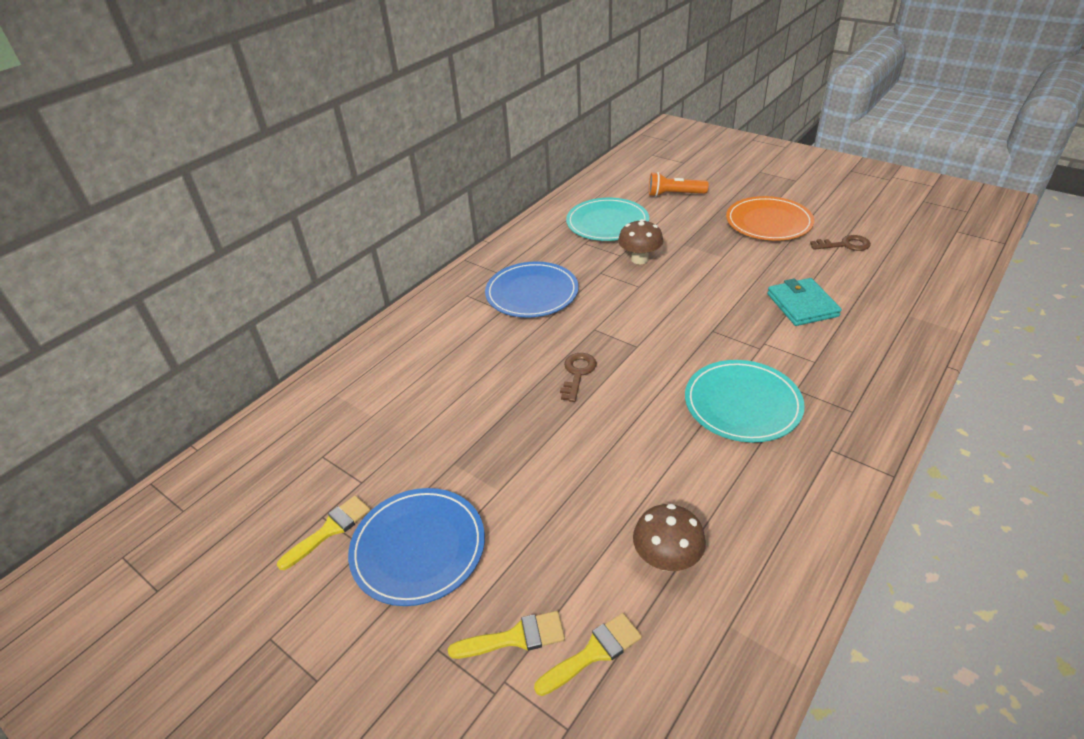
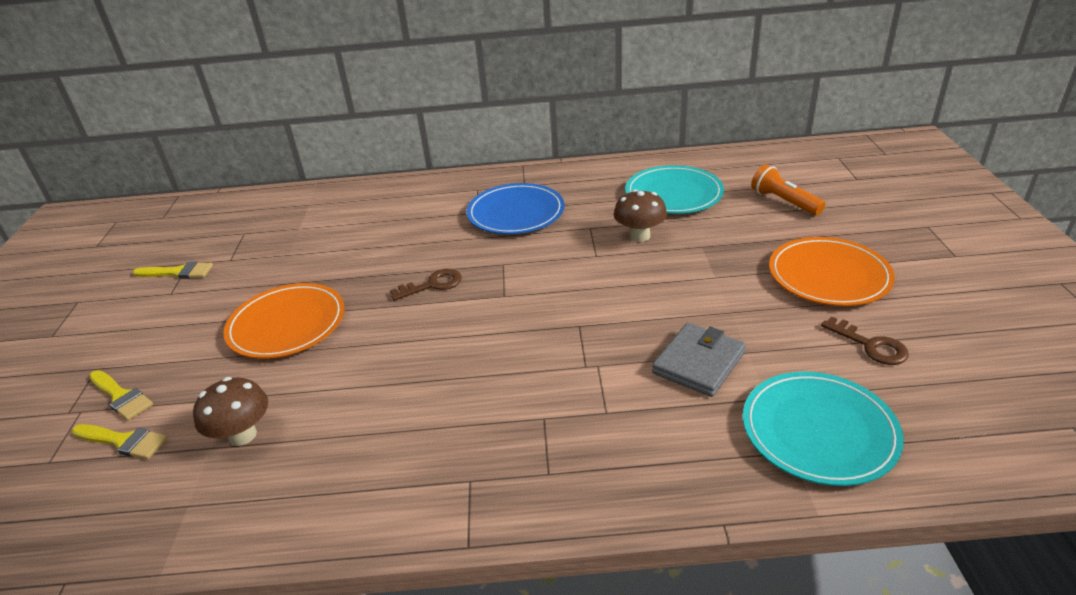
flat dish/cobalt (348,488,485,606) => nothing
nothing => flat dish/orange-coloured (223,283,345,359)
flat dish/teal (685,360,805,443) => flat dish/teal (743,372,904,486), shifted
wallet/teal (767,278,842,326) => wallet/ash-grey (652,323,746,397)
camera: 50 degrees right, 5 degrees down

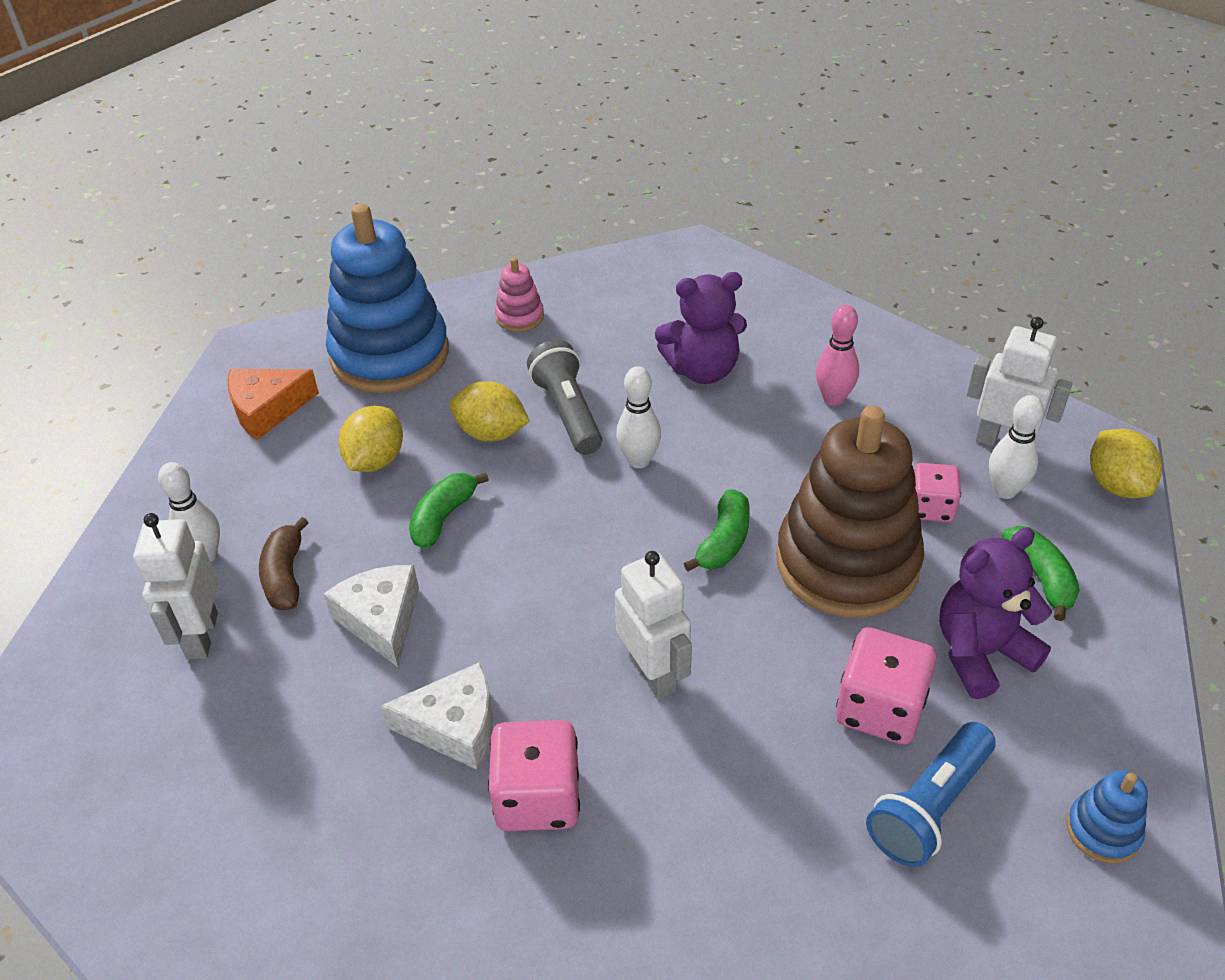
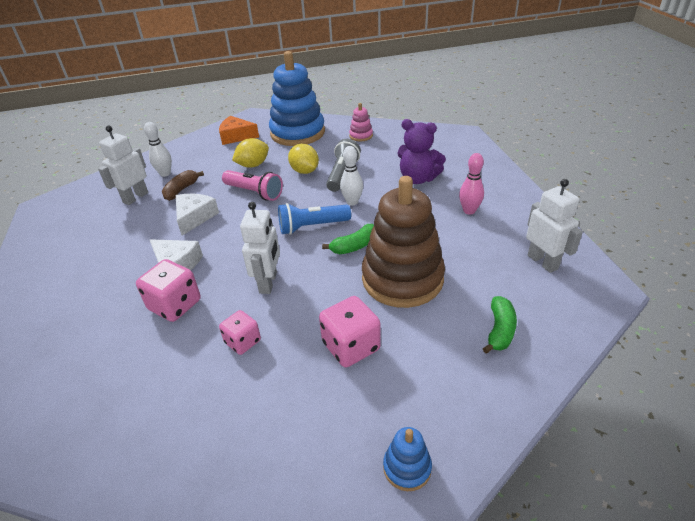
teddy/violet (939,528,1052,699) => nothing
bowling pin/white (989,395,1044,499) => nothing
lemon/golden (1090,429,1162,498) => nothing
pocket torch/cobalt (866,722,995,867) => pocket torch/cobalt (278,203,351,235), shifted
dice/pink (914,463,961,522) => dice/pink (219,310,261,355), shifted
banana/green (409,472,489,549) => pocket torch/pink (222,170,283,201)
camera: 35 degrees right, 5 degrees down

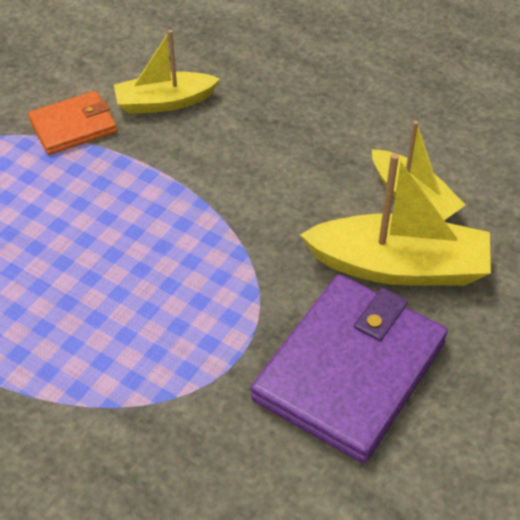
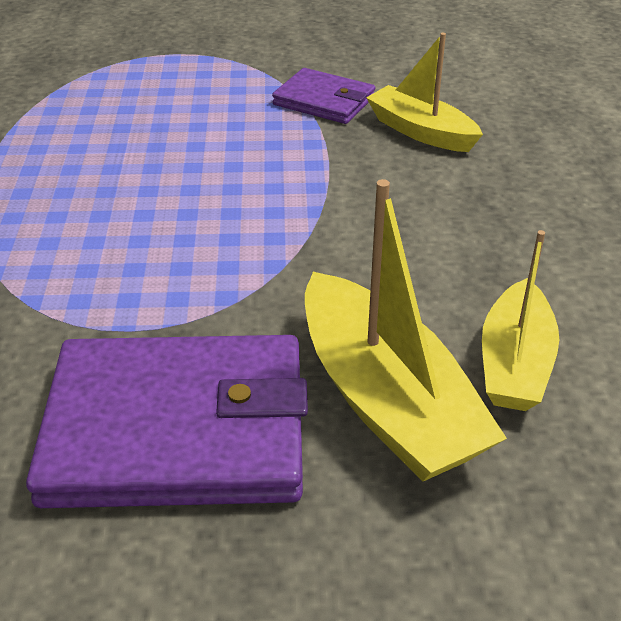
wallet/orange-coloured (28,91,117,155) => wallet/violet (272,68,376,124)
camera: 55 degrees right, 10 degrees down

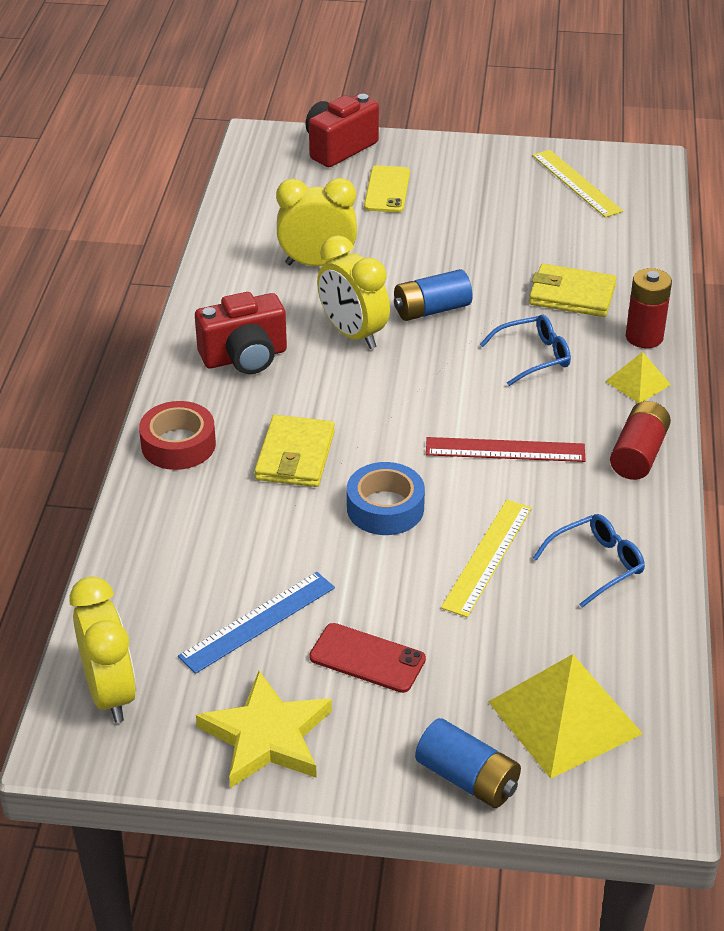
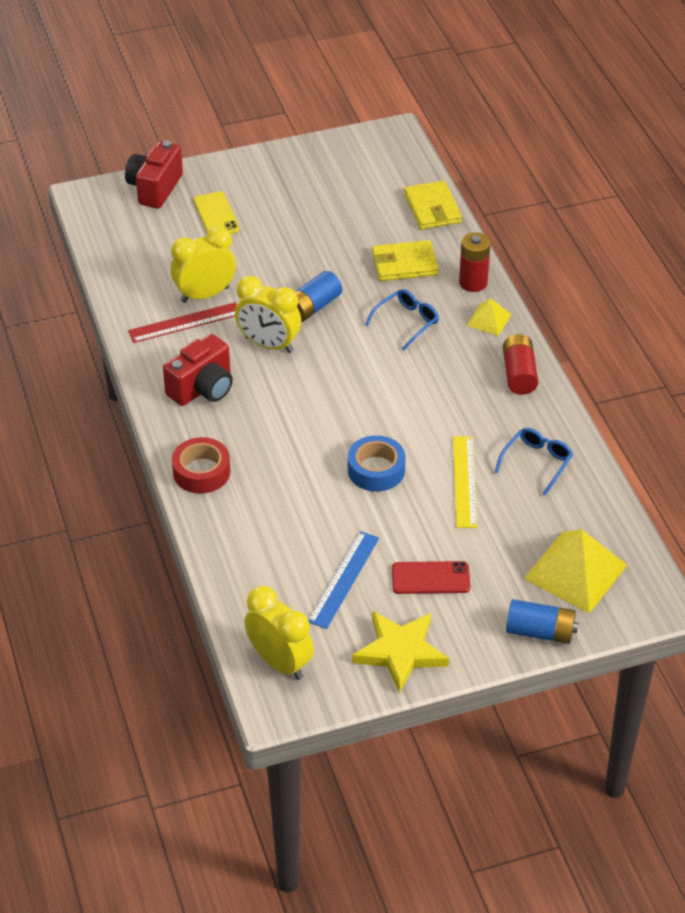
measuring stick/golden (532,150,623,218) => nothing
wallet/golden (254,415,335,487) => wallet/golden (404,181,462,230), shifted
measuring stick/scarlet (426,437,586,462) => measuring stick/scarlet (128,302,237,343), shifted
camera: 25 degrees left, 5 degrees up

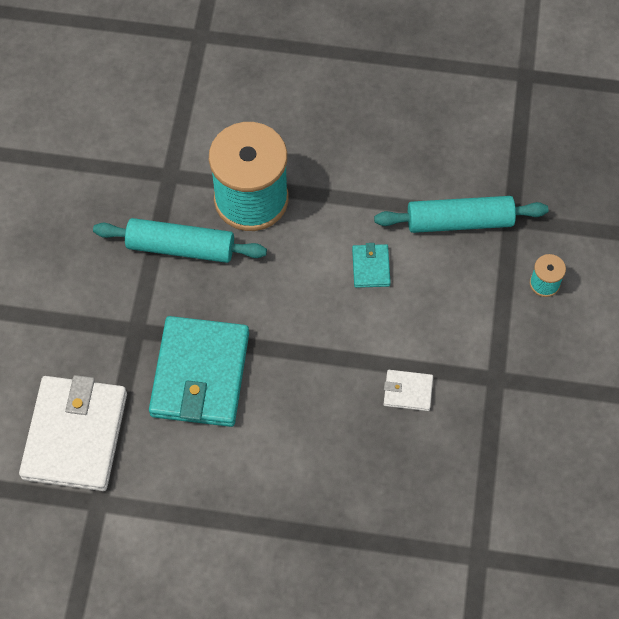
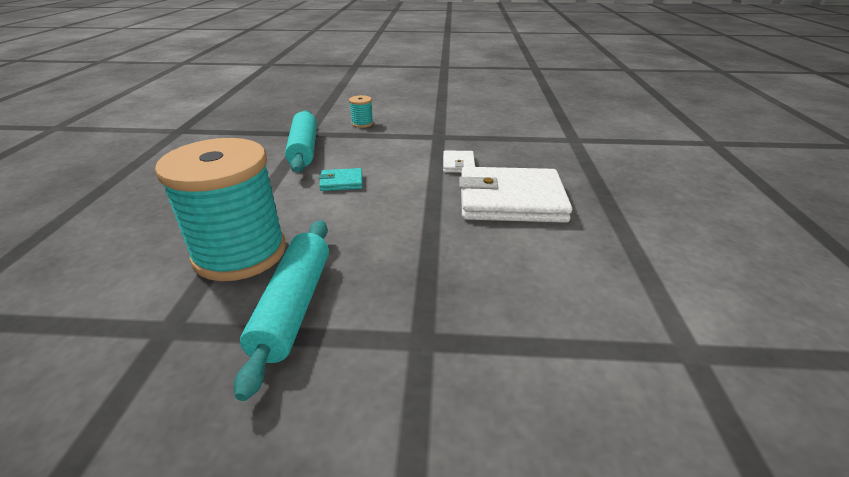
wallet/teal (149,316,249,427) => nothing
wallet/white (19,375,127,491) => wallet/white (459,167,572,223), shifted
camera: 95 degrees left, 30 degrees down

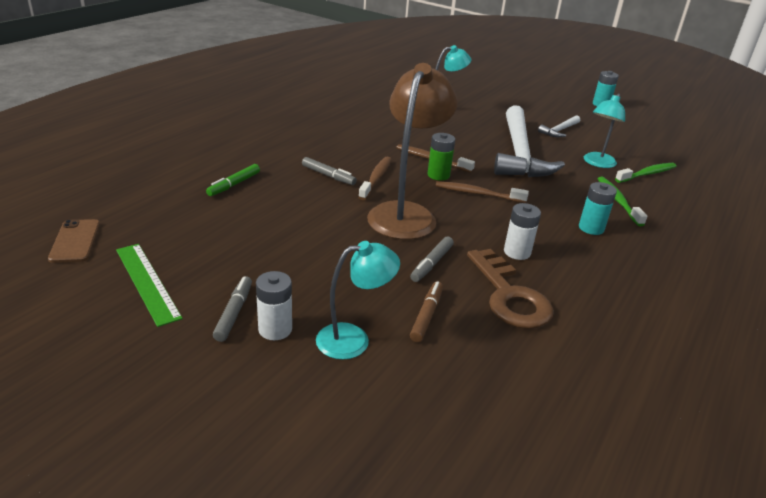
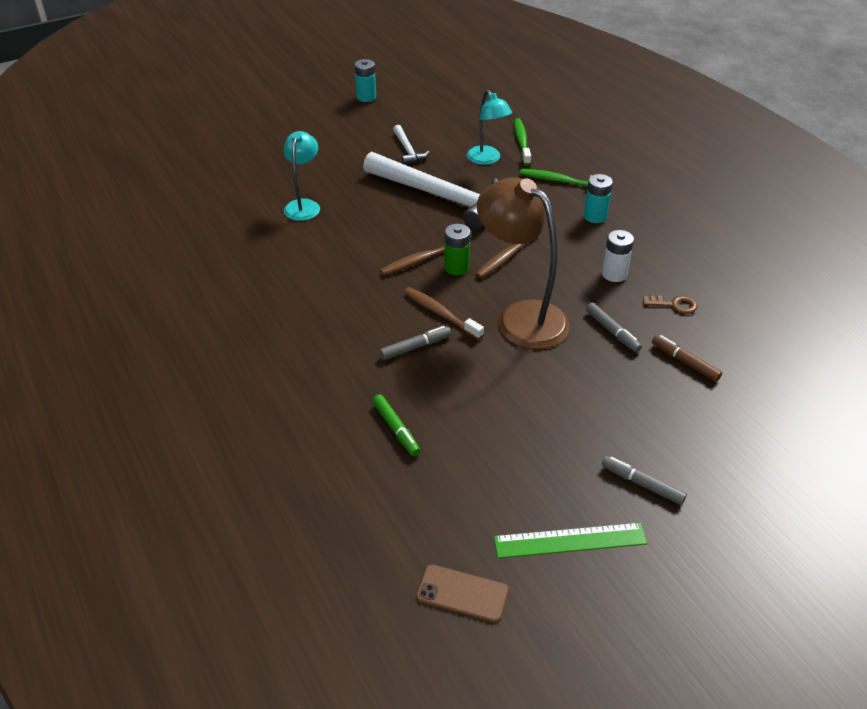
power cell/white (256,271,292,340) => nothing
desk lamp/teal (316,241,400,360) => nothing
latchkey/brown (467,249,554,329) => latchkey/brown (643,295,698,314), x0.48
camera: 60 degrees left, 10 degrees up

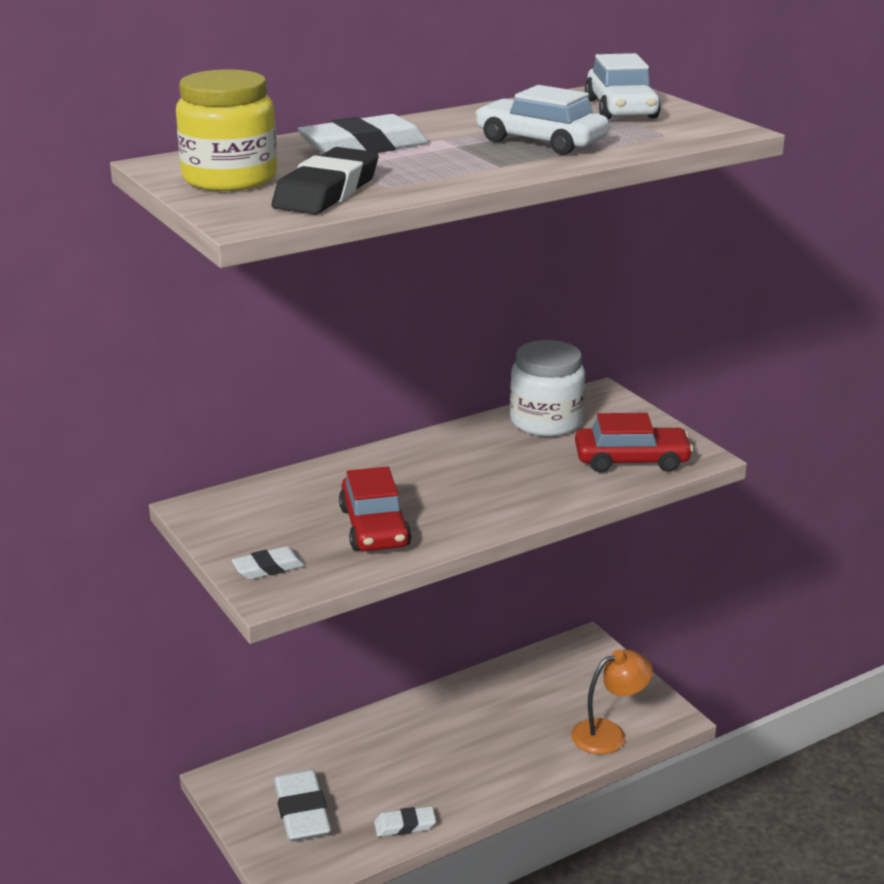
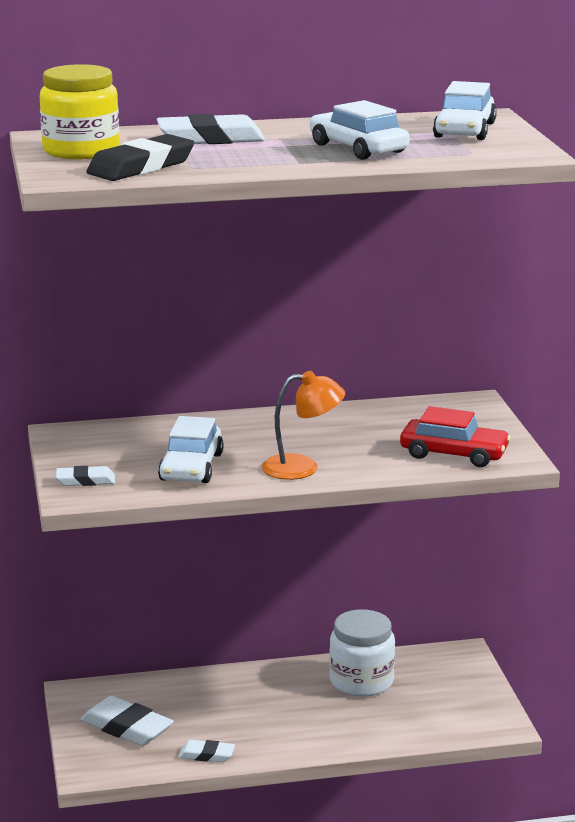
jar/white (510,340,585,437) => jar/white (329,609,395,697), shifted
desk lamp/orange-coloured (571,650,653,754) => desk lamp/orange-coloured (262,371,345,480), shifted
car/scarlet (339,466,412,551) => car/white (158,416,224,483)
eraser/white (274,770,331,842) => eraser/white (81,696,174,746), 60 degrees counterclockwise
camera: 20 degrees right, 5 degrees down

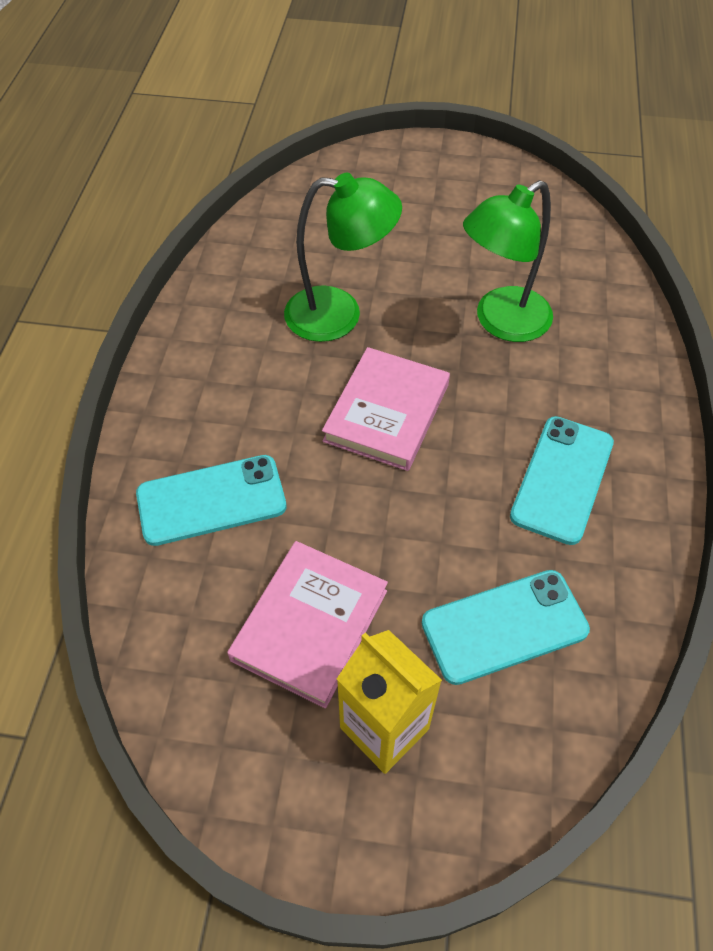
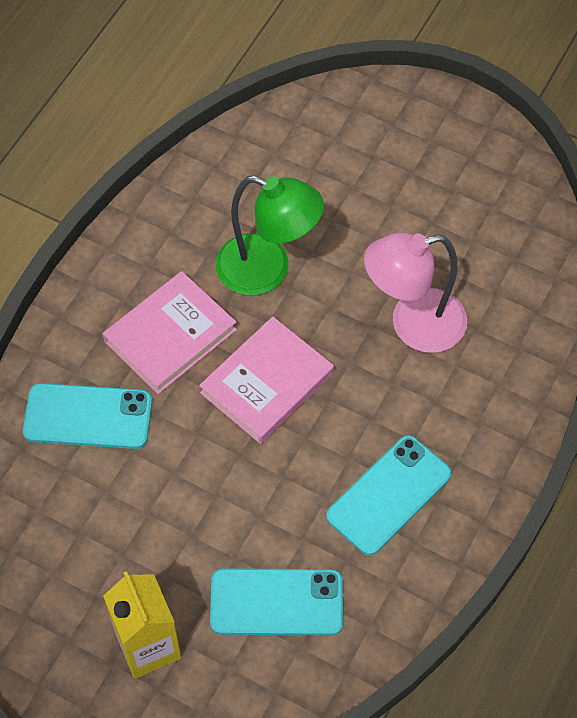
hardcover/pink (227,541,388,708) => hardcover/pink (103,271,237,394), shifted
desk lamp/green (463,180,553,342) => desk lamp/pink (364,232,467,353)
camera: 20 degrees right, 5 degrees up

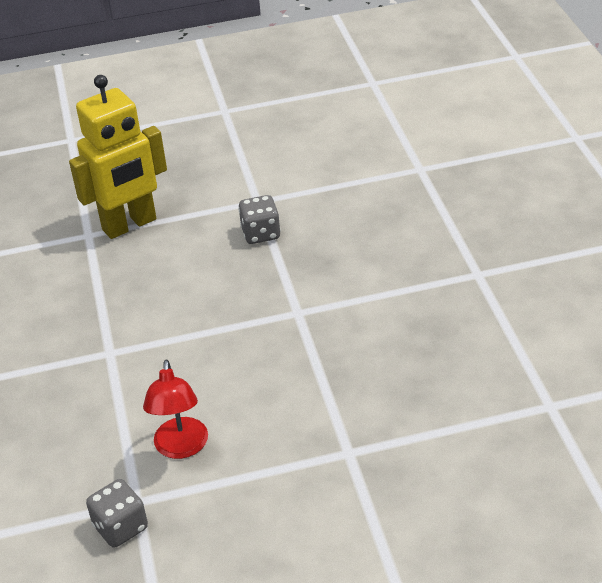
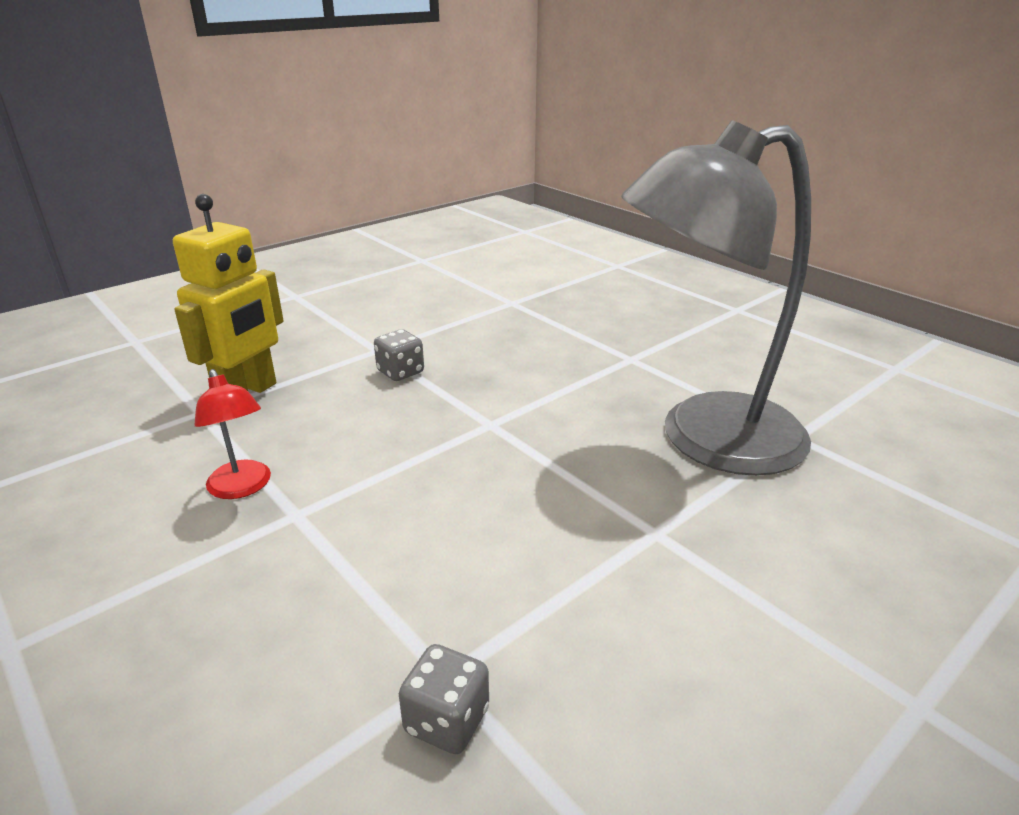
nothing => desk lamp/ash-grey (621,120,811,476)
desk lamp/scarlet (143,360,208,459) => desk lamp/scarlet (194,369,271,499), shifted
camera: 30 degrees left, 10 degrees down

